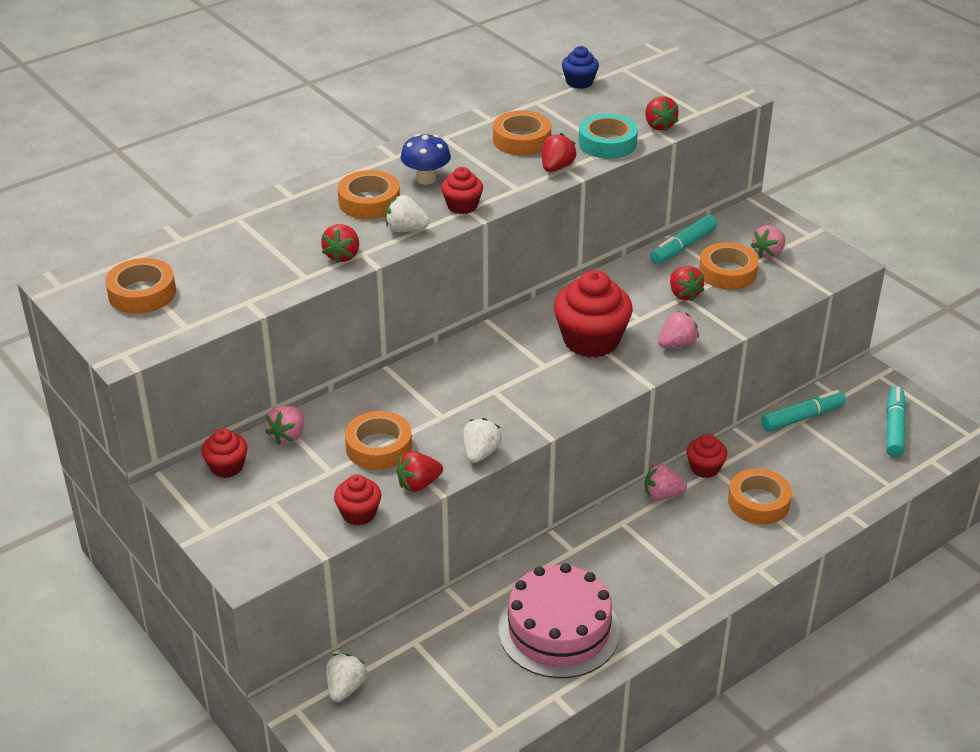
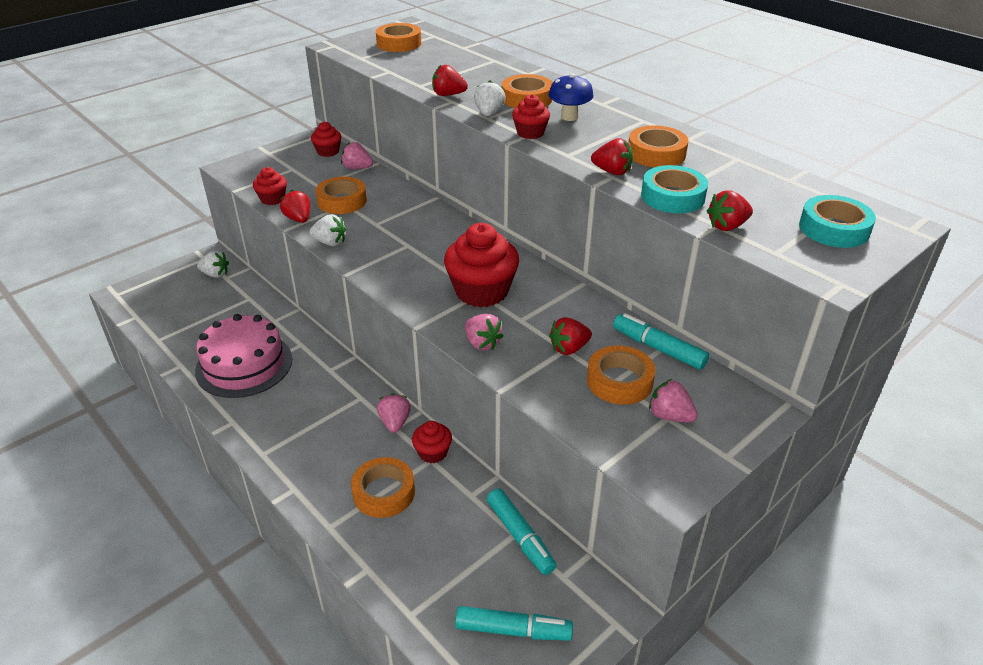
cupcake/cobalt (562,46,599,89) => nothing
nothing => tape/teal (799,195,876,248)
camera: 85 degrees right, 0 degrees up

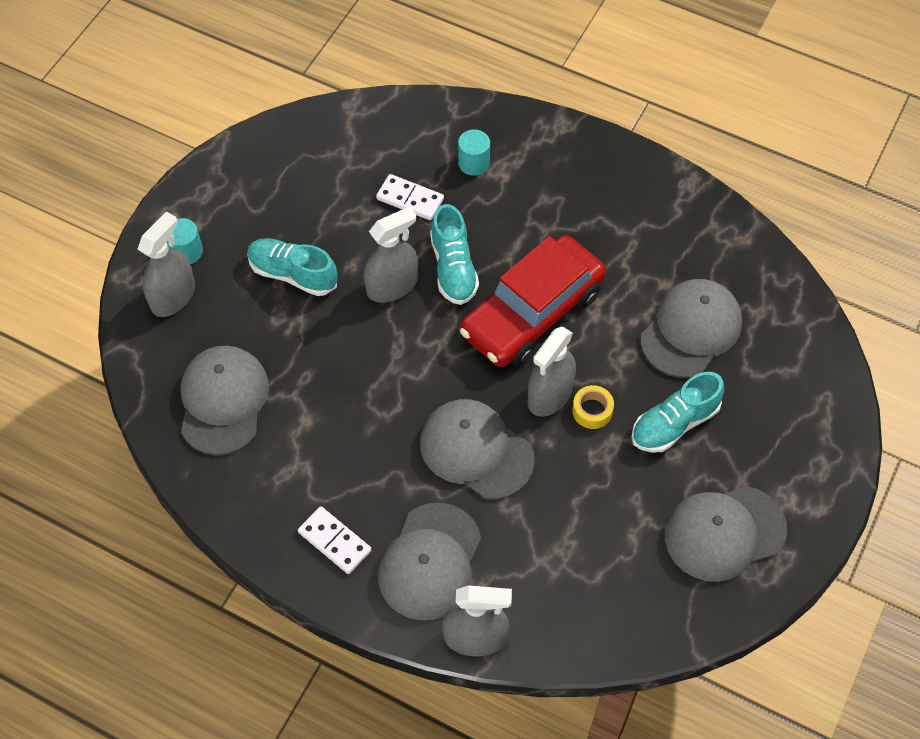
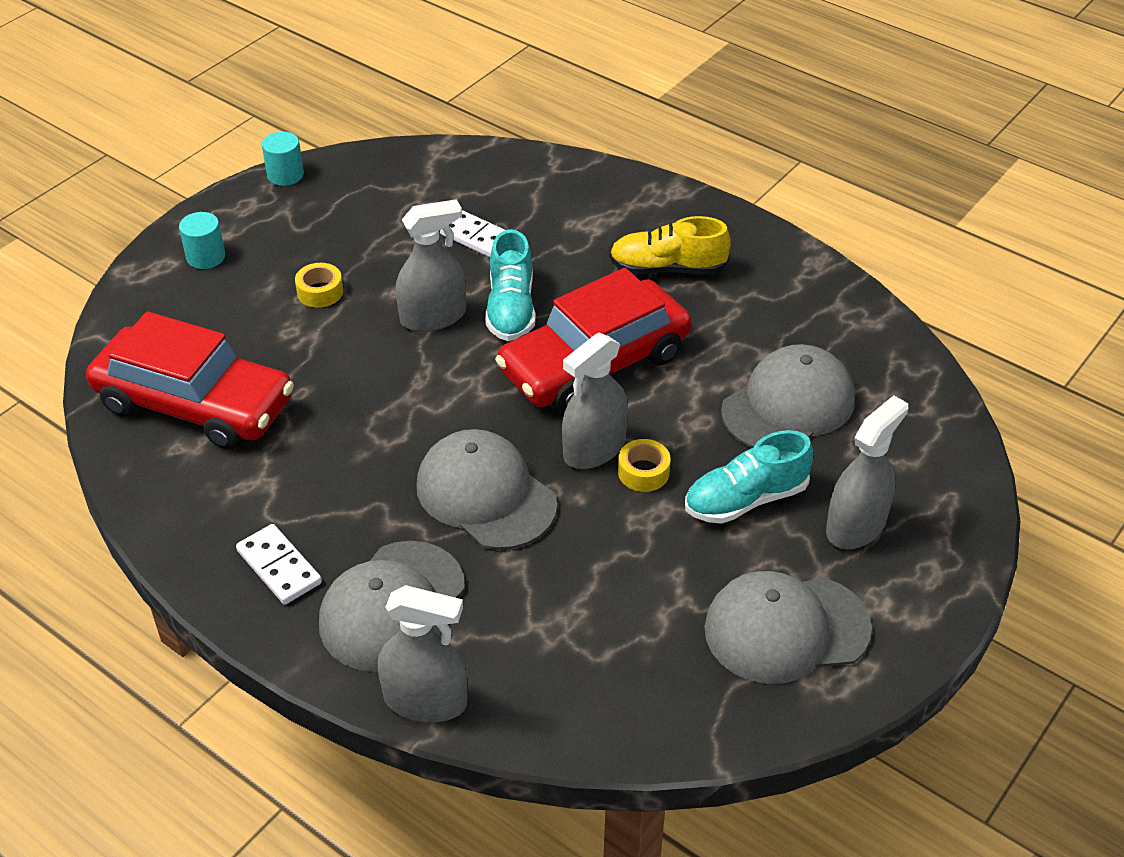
nothing => lace-up shoe/golden (609,216,731,275)
sprayer/ash-grey (138,211,195,317) => sprayer/ash-grey (826,395,908,549), shifted
cylinder/teal (458,129,490,176) => cylinder/teal (262,132,304,186), shifted
peaked cap/ash-grey (181,346,269,455) => car/scarlet (86,311,294,450)
lace-up shoe/teal (247,238,338,296) => tape/golden (295,263,343,308)
camera: 10 degrees right, 15 degrees down

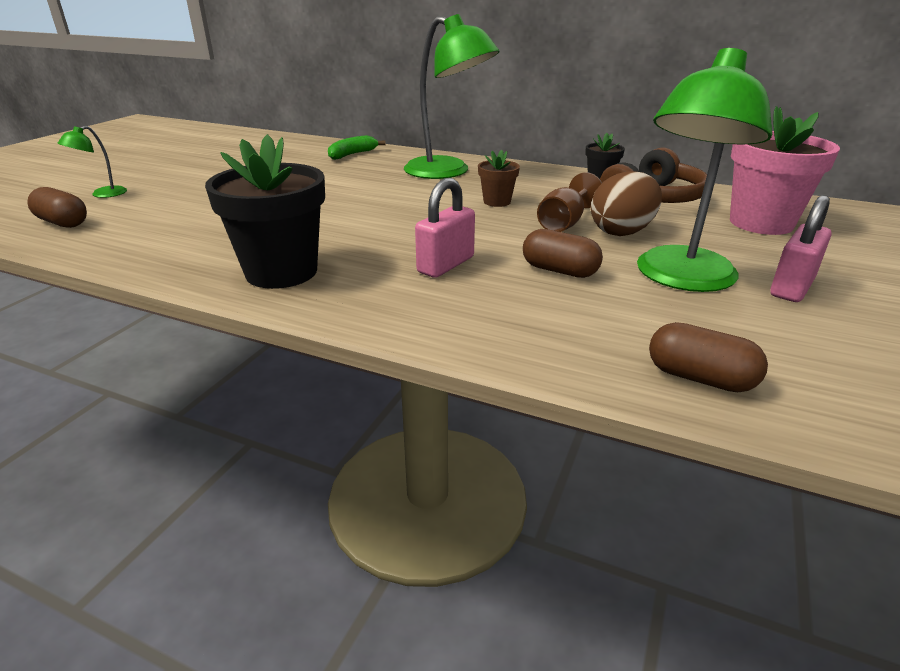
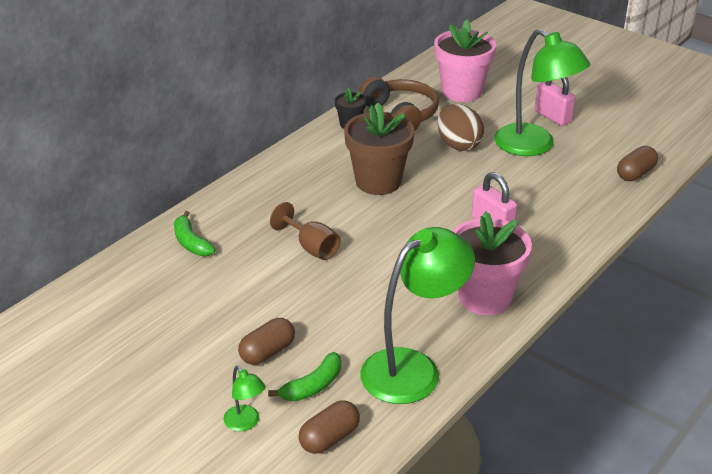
nothing => banana/green (268,352,341,401)
desk lamp/green (404,14,500,179) => desk lamp/green (360,227,475,404), shifted
pill shape/brown (523,229,603,278) => pill shape/brown (238,318,295,365), shifted
goblet/brown (537,172,602,232) => goblet/brown (270,202,340,260), shifted
plant pot/jet-black (205,134,325,289) => plant pot/pink (453,212,532,315)
plant pot/brown (478,150,520,207) => plant pot/brown (344,103,415,195), x2.00
camera: 75 degrees left, 5 degrees up

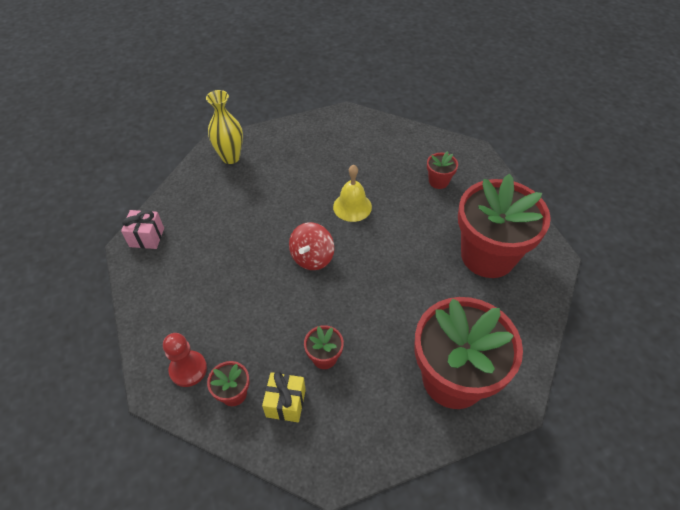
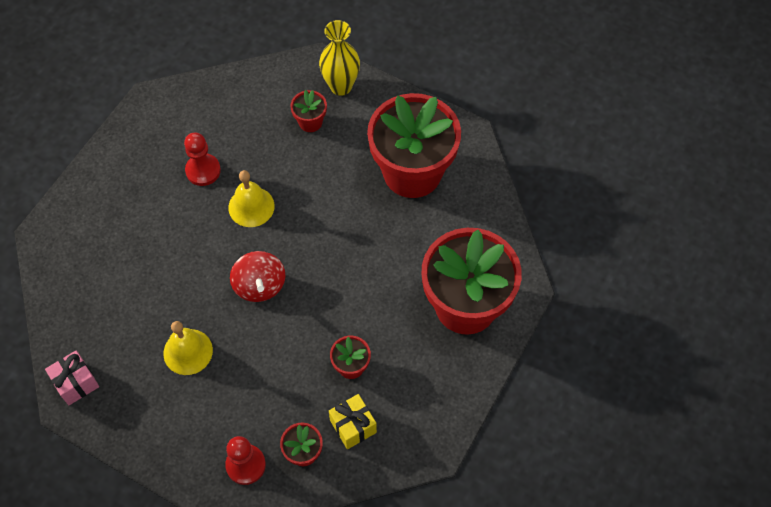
nothing => hand bell/golden (163,321,213,375)
nothing => chess pawn/scarlet (184,132,221,186)
vase/golden (206,90,243,164) => vase/golden (319,20,360,96), shifted
camera: 40 degrees left, 10 degrees up

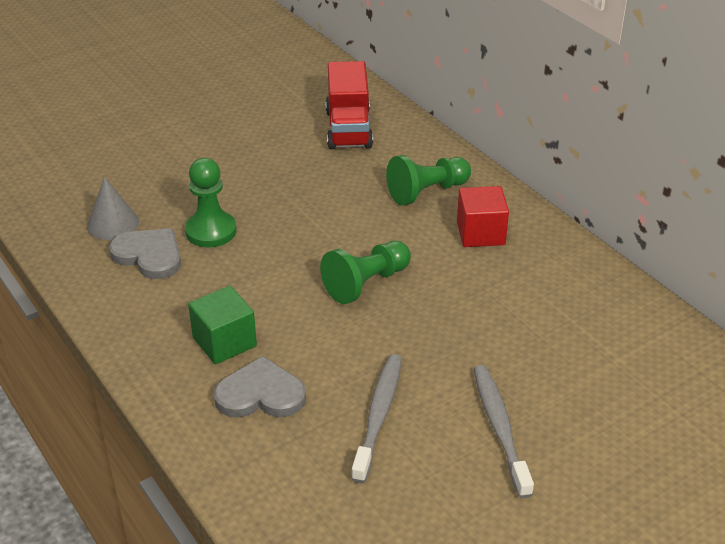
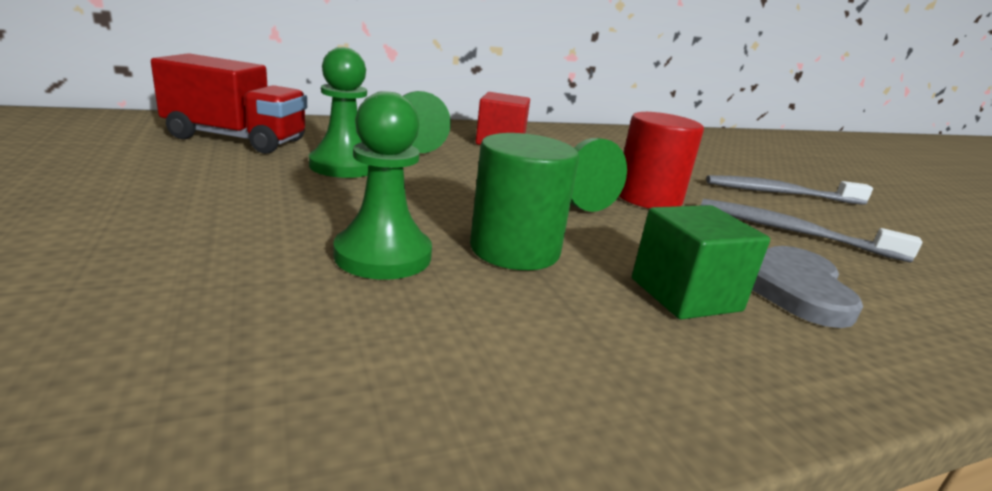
cone shape/ash-grey (87,177,139,240) => nothing
heart/ash-grey (109,228,181,279) => nothing
nothing => chess pawn/green (309,47,369,178)
nothing => cylinder/green (470,133,579,270)
nothing => cylinder/scarlet (619,112,704,209)
camera: 80 degrees left, 15 degrees down

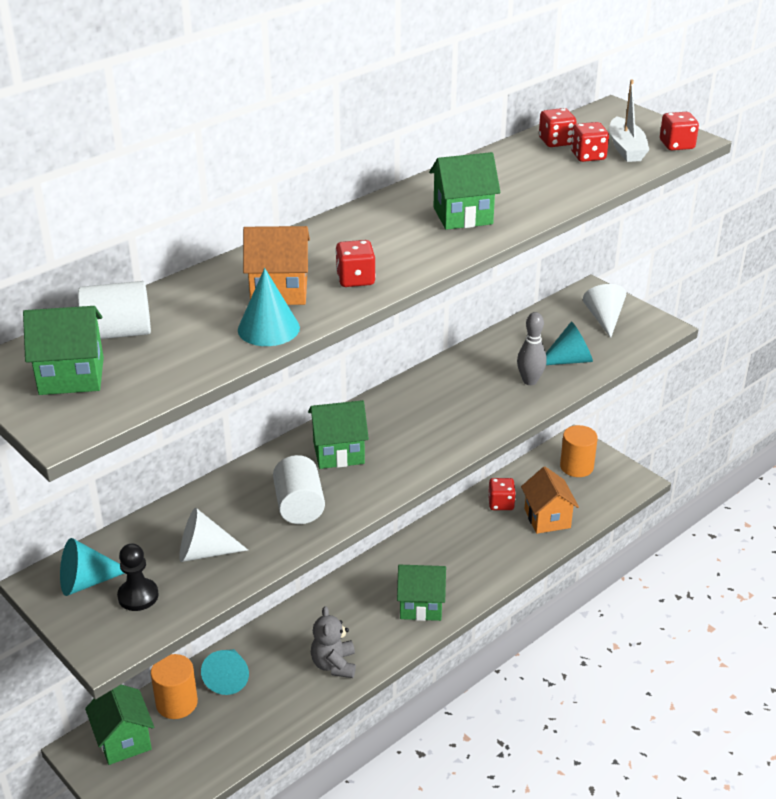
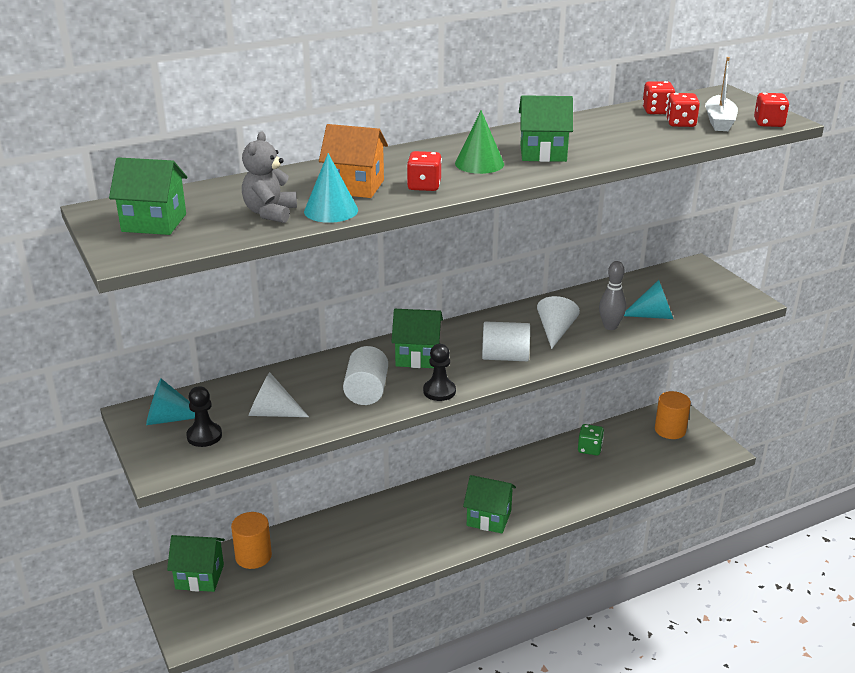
cone shape/teal (201,649,249,695) => nothing
toy house/orange-coloured (521,467,579,534) => nothing
nothing => chess pawn/jet-black (423,344,456,401)
nothing => cone shape/green (455,110,504,174)
cylinder/white (78,281,151,339) => cylinder/white (482,321,530,361), shifted
teddy/ash-grey (311,606,356,678) => teddy/ash-grey (242,131,297,223), shifted
cone shape/white (583,284,626,338) => cone shape/white (537,296,580,349), shifted
dice/scarlet (488,478,516,510) => dice/green (578,424,604,455)
toy house/green (85,685,154,765) => toy house/green (167,535,225,592), 75 degrees counterclockwise
camera: 15 degrees right, 5 degrees down

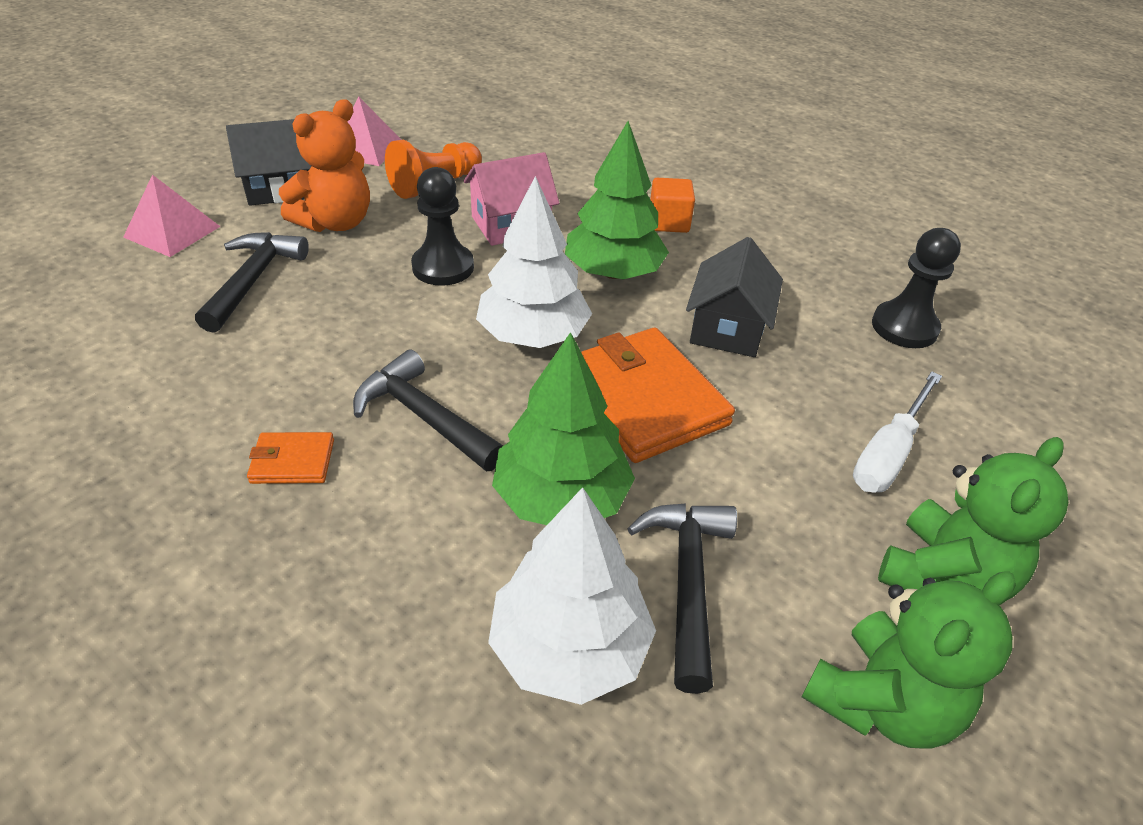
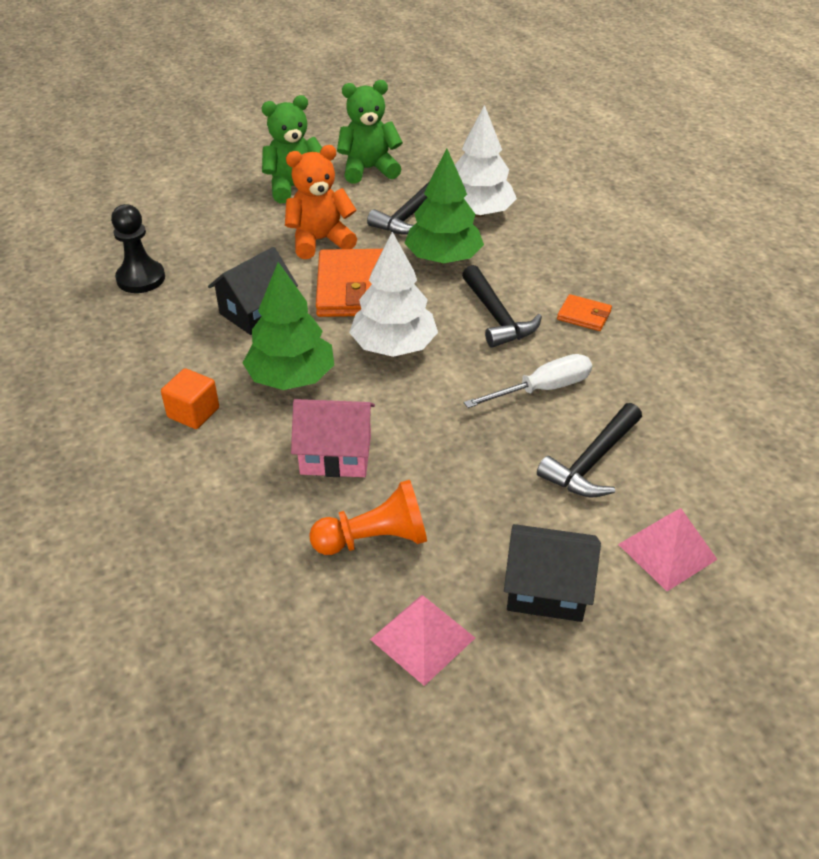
chess pawn/jet-black (411,167,474,286) => nothing
teddy/orange-coloured (279,99,370,232) => teddy/orange-coloured (285,145,357,259), shifted
screwdriver/white (853,371,942,492) => screwdriver/white (464,354,592,408), shifted
camera: 150 degrees left, 0 degrees up

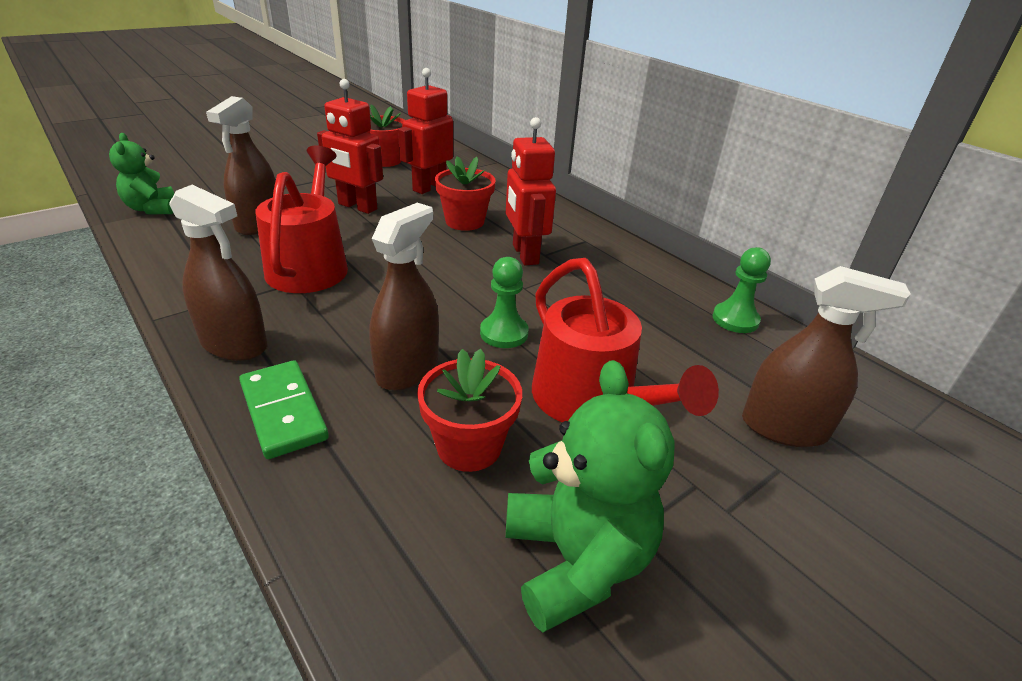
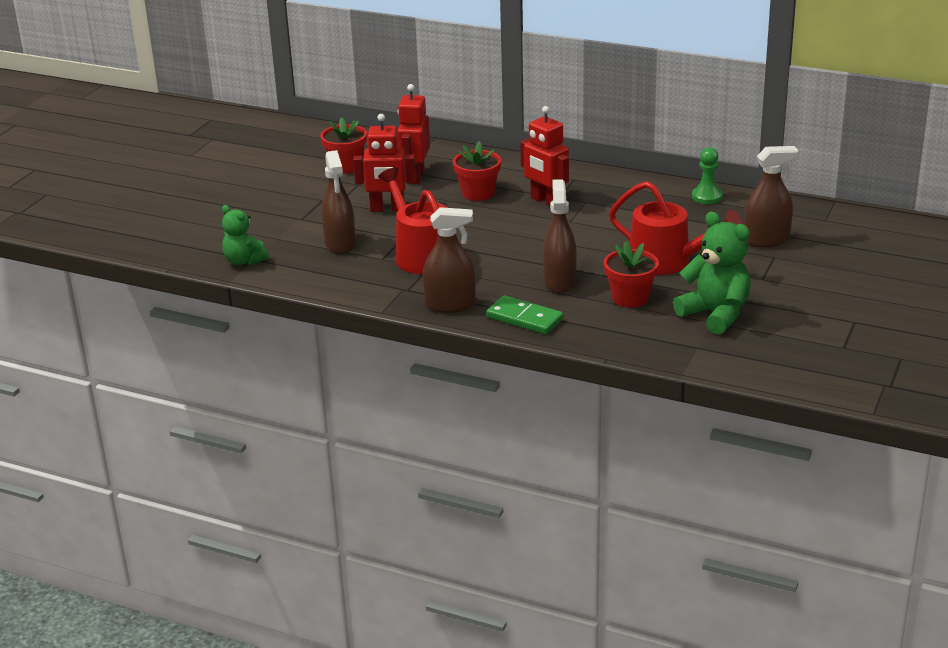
chess pawn/green (480,257,529,348) => nothing
camera: 25 degrees left, 5 degrees down

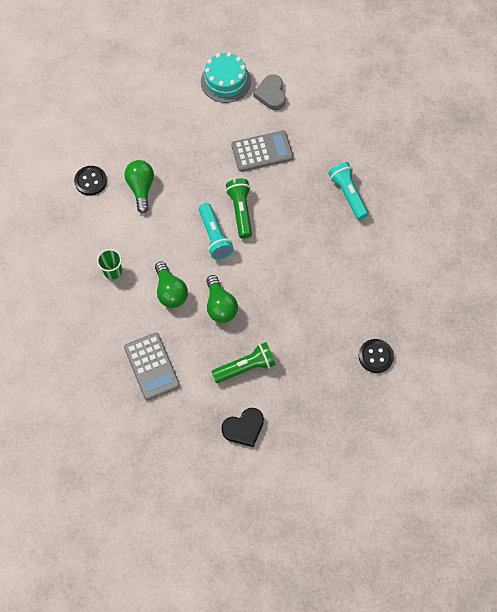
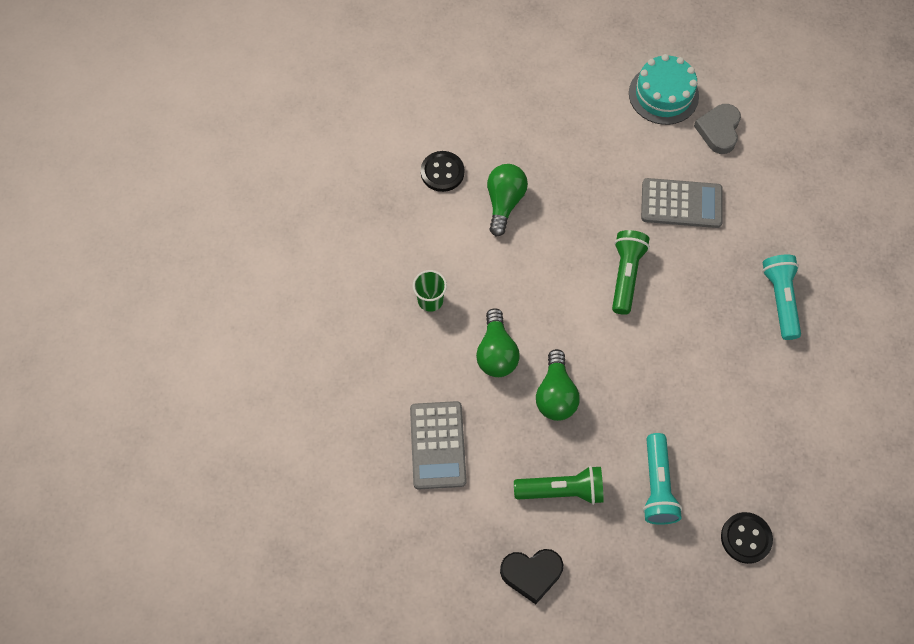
pocket torch/teal (199,203,234,260) => pocket torch/teal (643,433,682,525), shifted
camera: 20 degrees right, 0 degrees up

